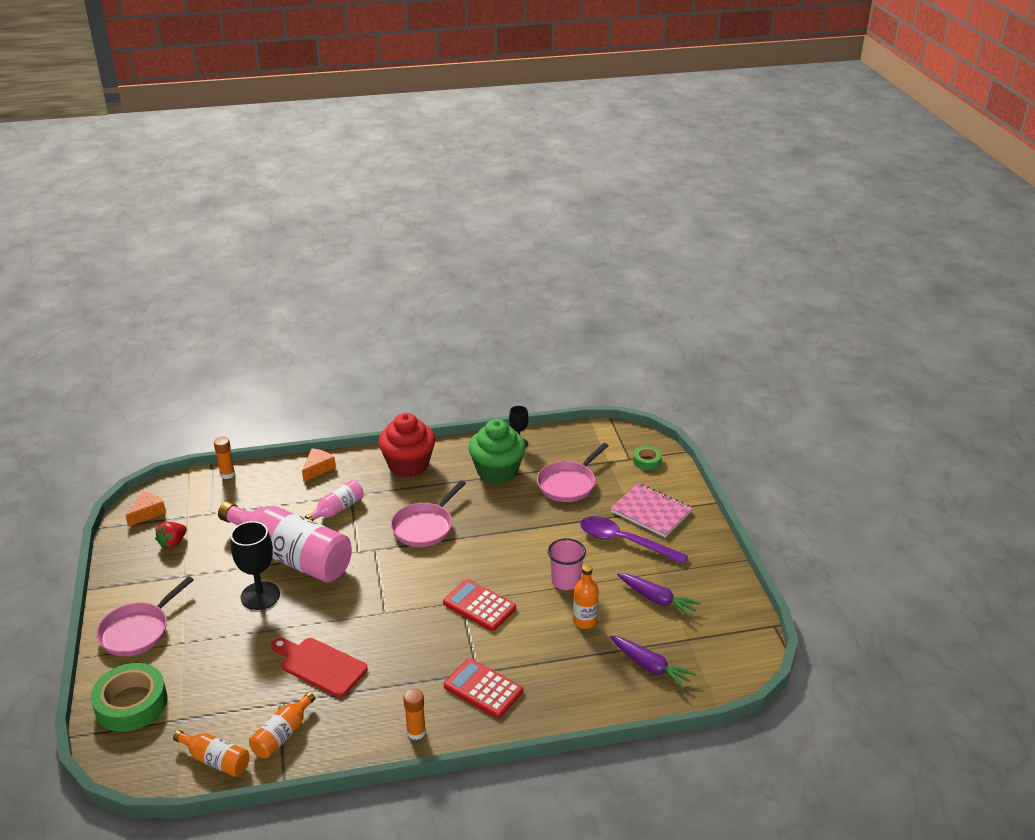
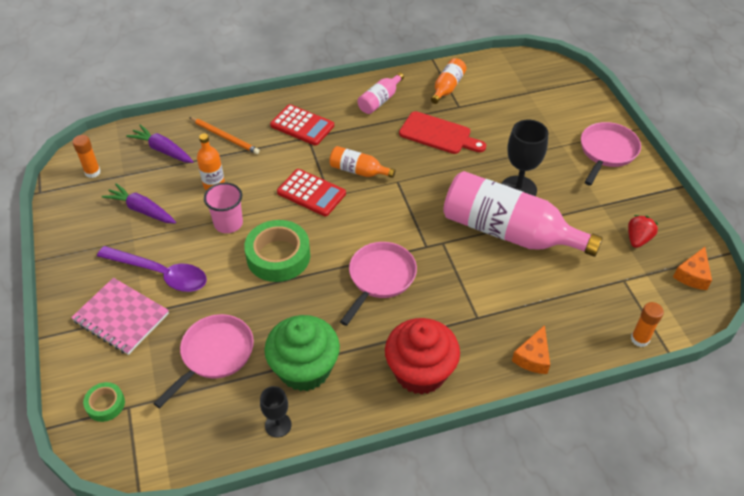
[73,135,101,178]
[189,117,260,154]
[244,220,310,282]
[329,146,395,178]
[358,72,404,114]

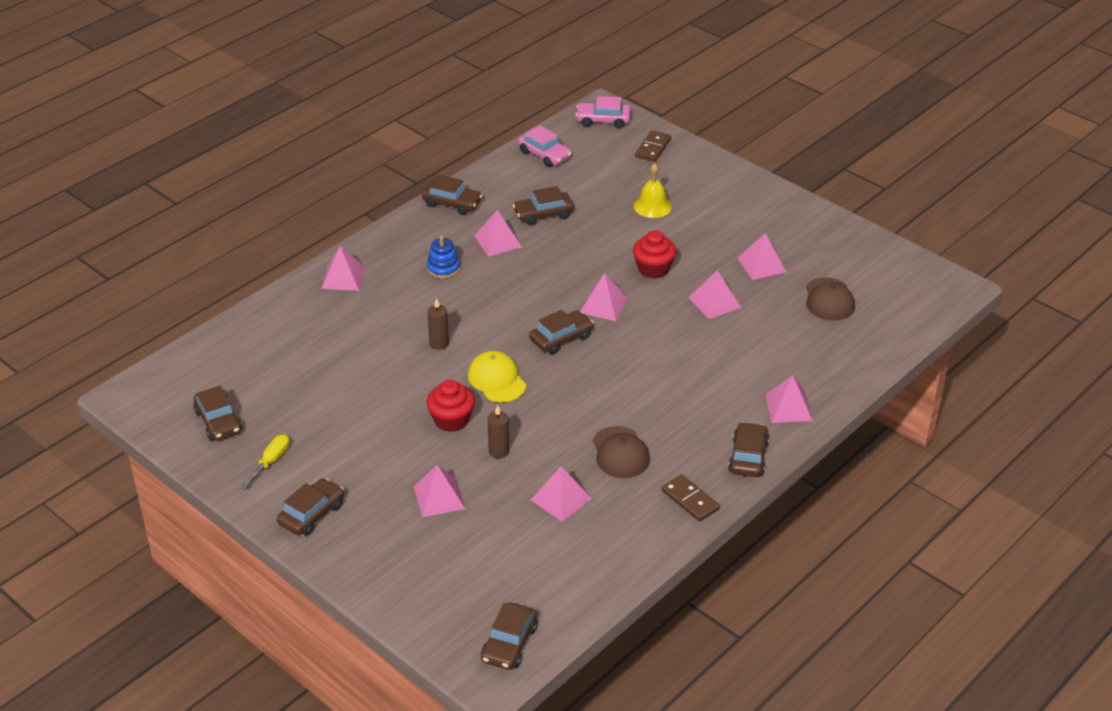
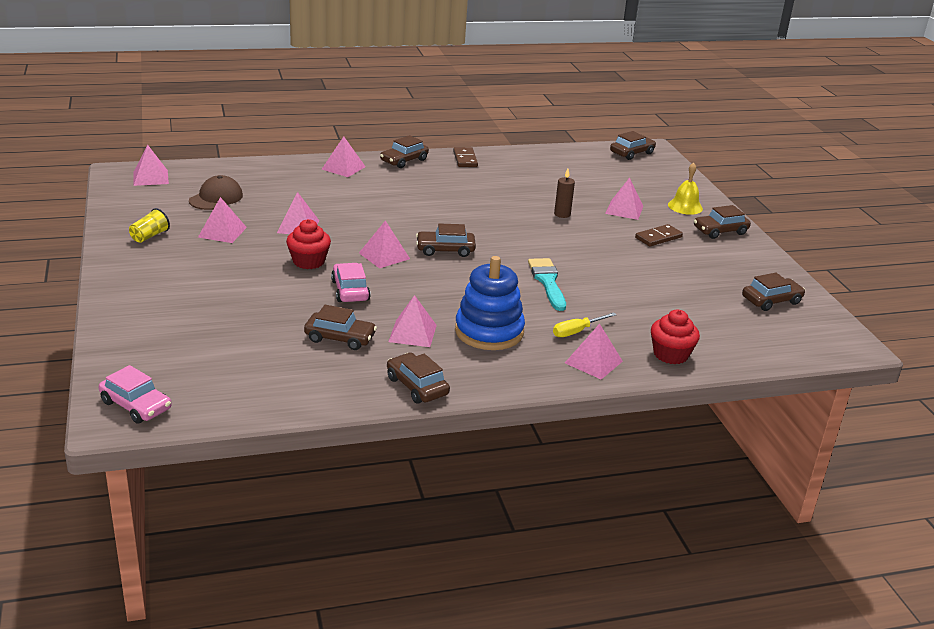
[129,208,170,243]
[134,145,169,186]
[331,263,371,302]
[455,256,525,350]
[528,258,566,311]
[553,312,617,337]
[635,224,683,247]
[651,310,700,364]
[668,163,703,215]
[742,273,805,311]
[468,351,526,403] (first image)
[593,426,650,478] (first image)

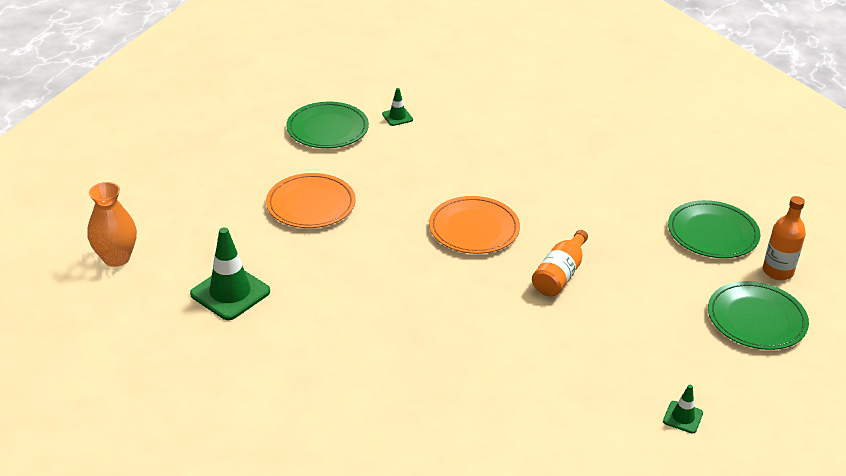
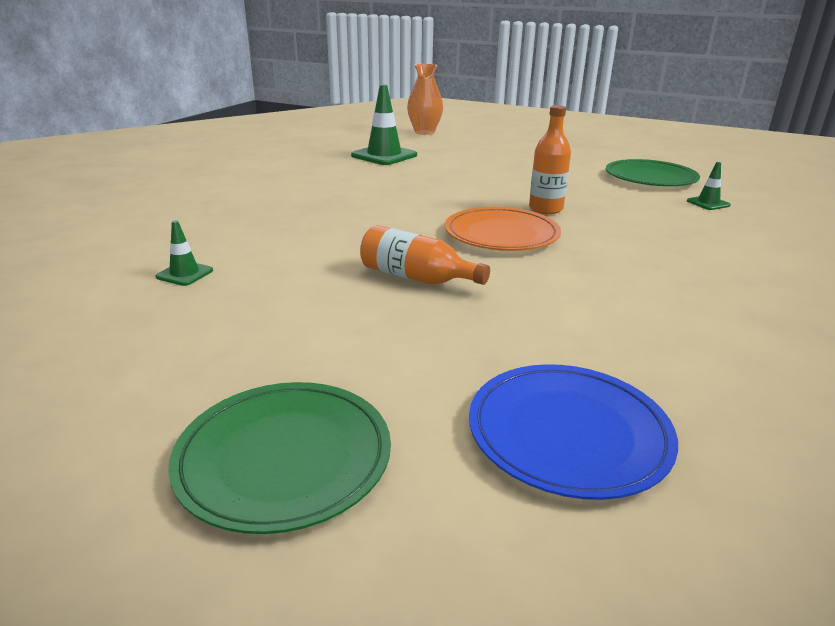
[155,220,213,286]
[469,364,678,500]
[529,105,571,214]
[266,173,356,228] (first image)

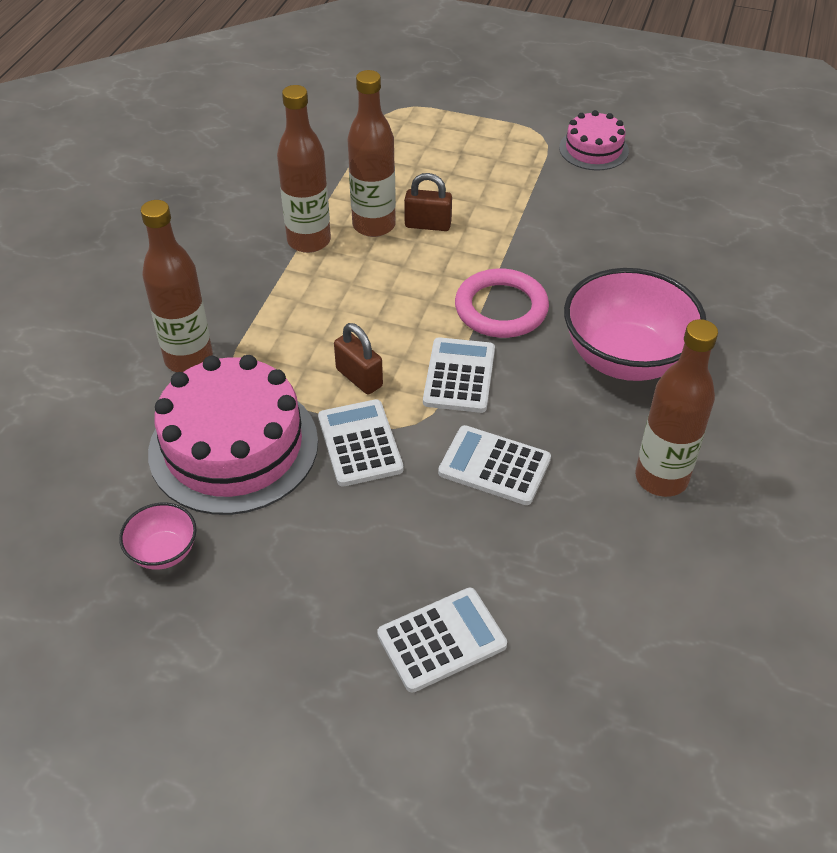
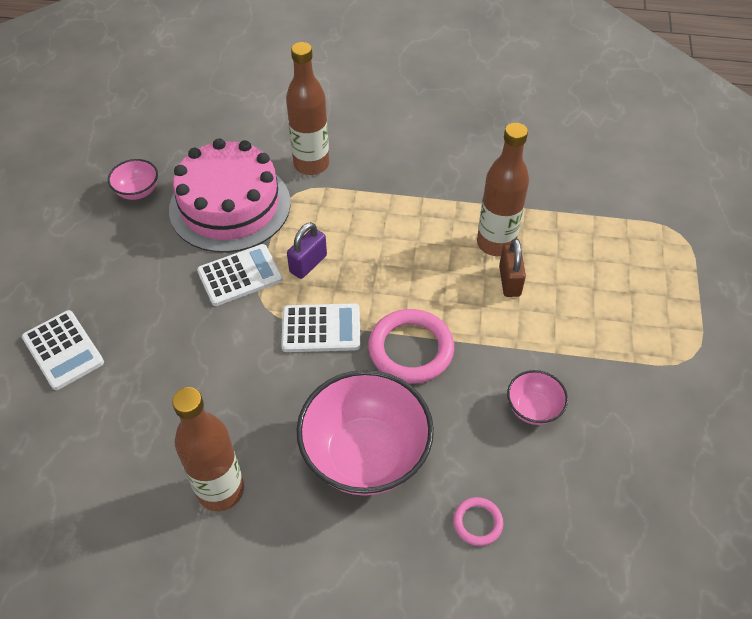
[287,222,327,279]
[453,497,503,546]
[507,370,568,425]
[277,85,331,253] (first image)
[438,425,551,505] (first image)
[559,110,629,171] (first image)

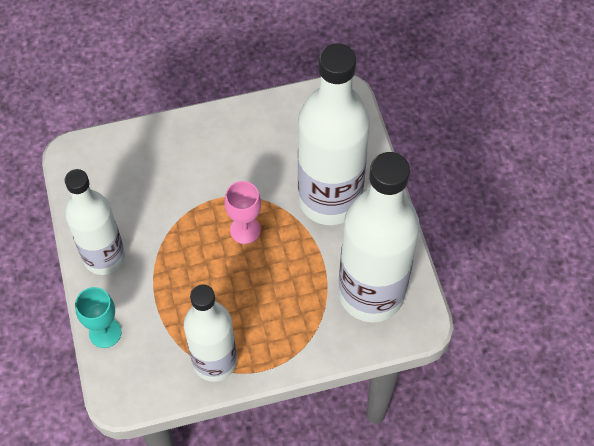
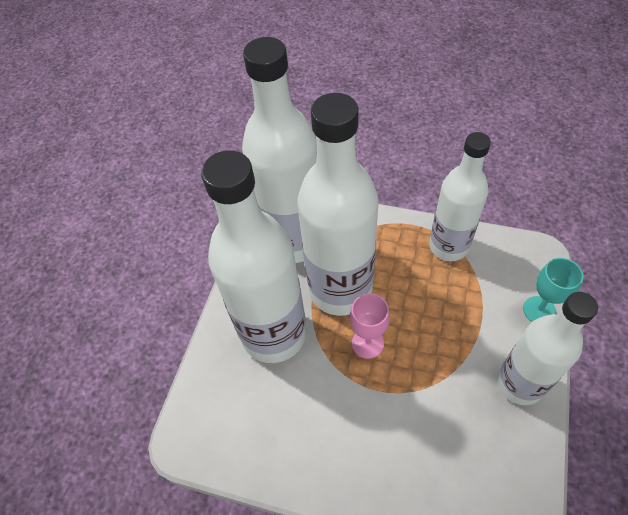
[297,93,379,316]

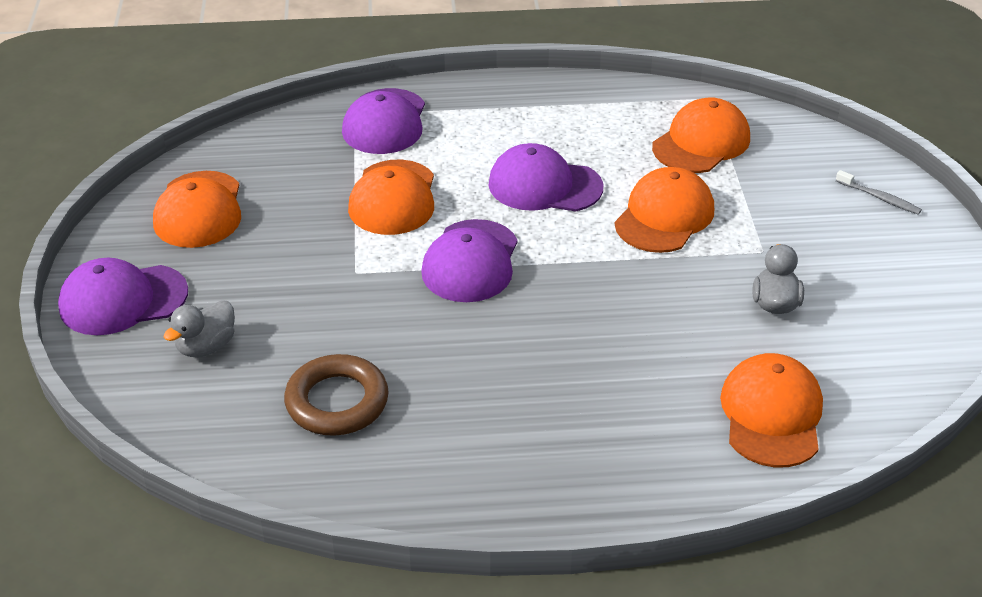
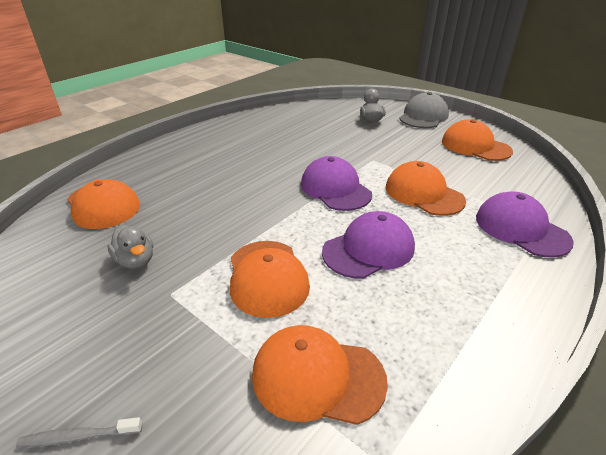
[252,325,388,425]
[399,92,449,128]
[284,354,389,436] (first image)

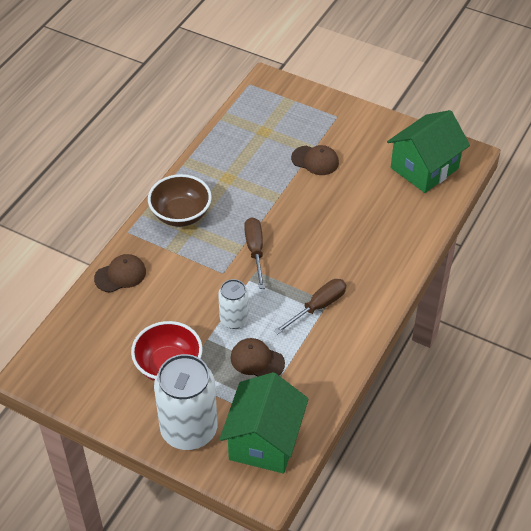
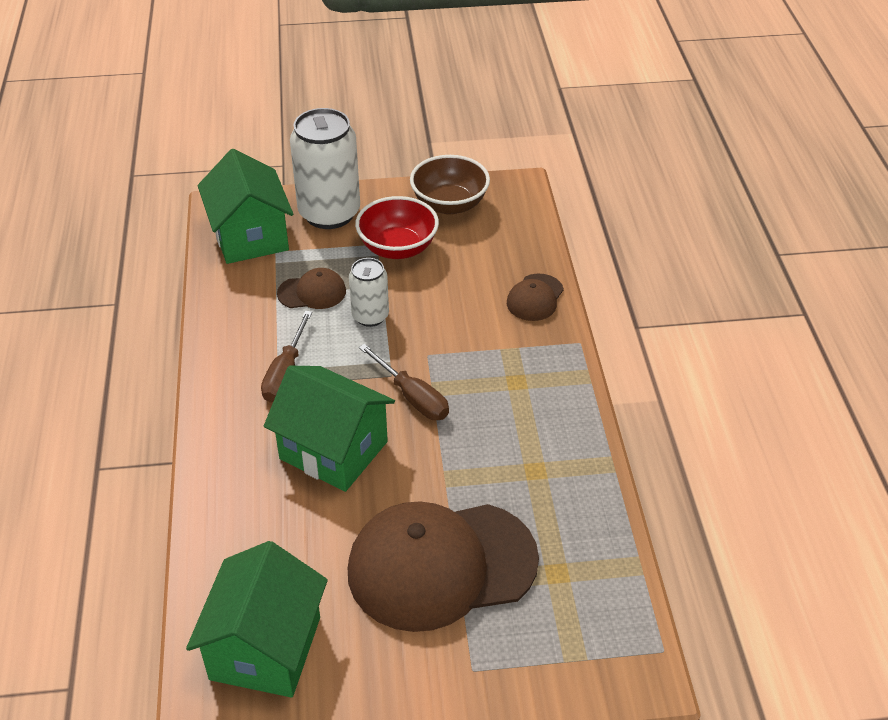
[264,366,395,492]
[348,502,539,632]
[410,155,490,215]

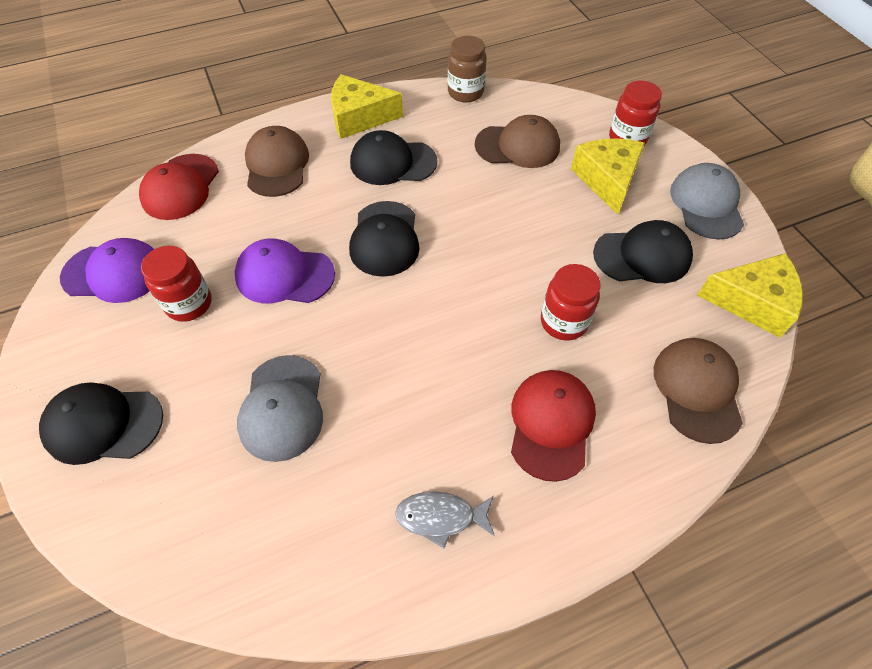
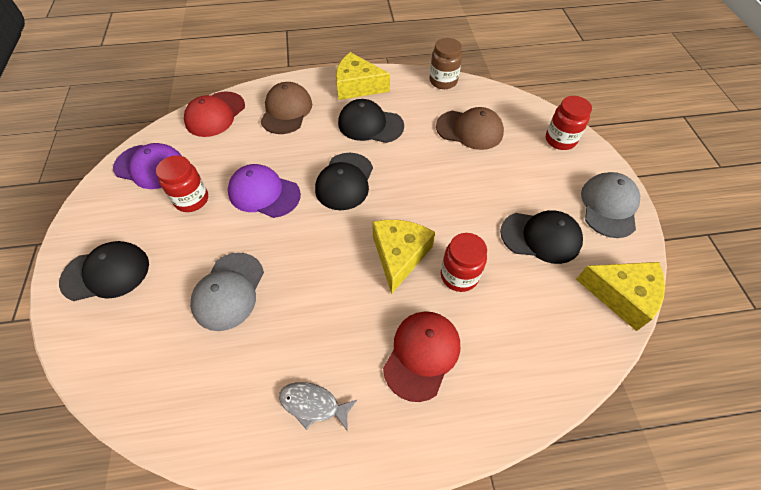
[59,241,149,301]
[372,220,435,294]
[654,338,743,444] (first image)

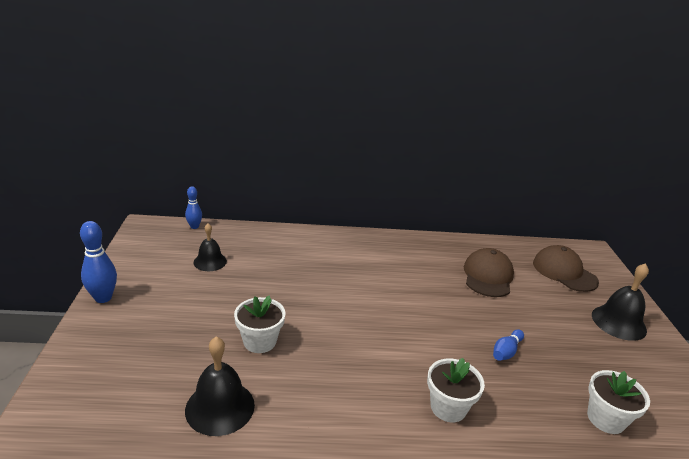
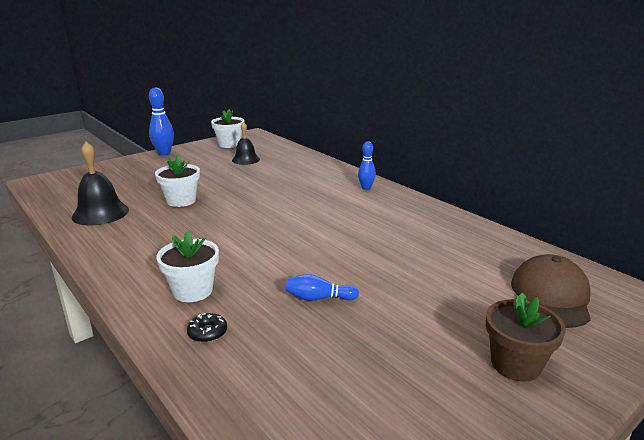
[187,313,227,343]
[211,110,244,148]
[358,141,376,190]
[486,293,566,382]
[464,248,514,297] (first image)

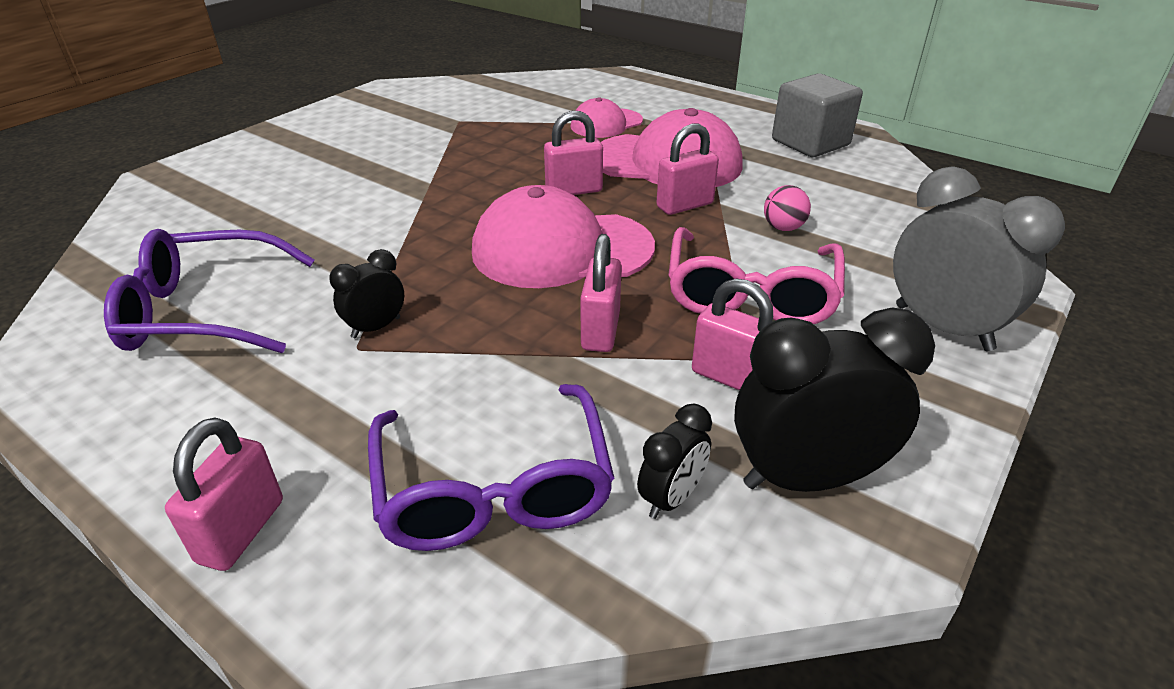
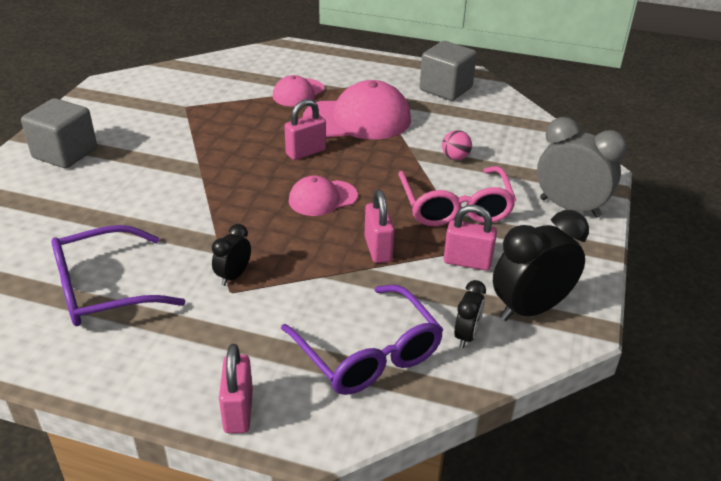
[21,98,97,168]
[289,176,358,216]
[656,124,719,215] (first image)

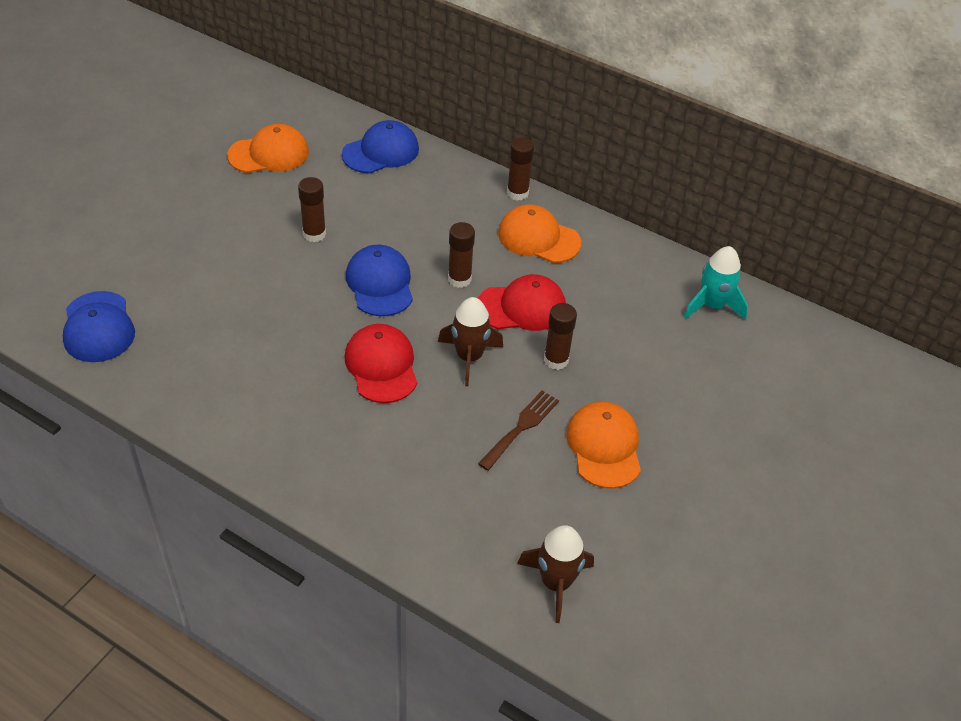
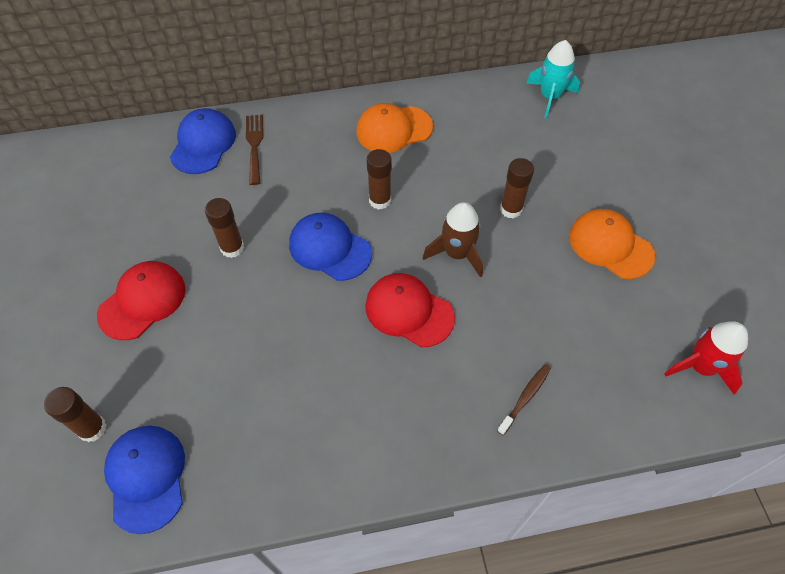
[44,387,107,442]
[97,261,185,340]
[104,426,185,534]
[246,114,263,185]
[497,364,551,435]
[664,321,748,395]
[227,124,309,173] (first image)

